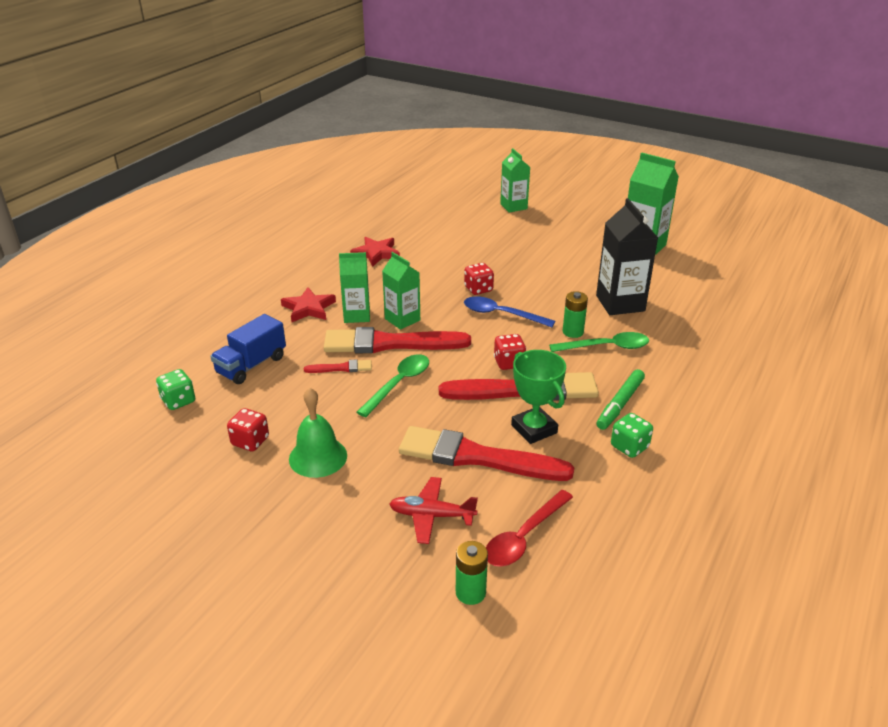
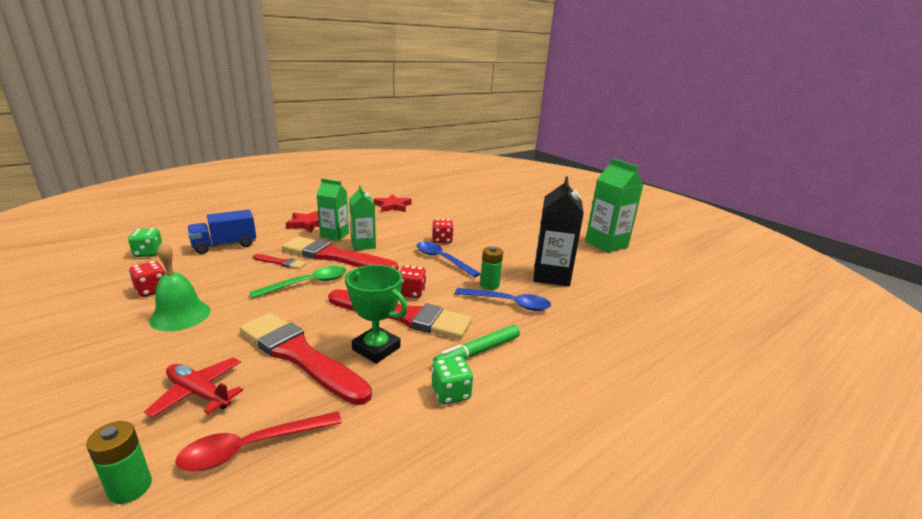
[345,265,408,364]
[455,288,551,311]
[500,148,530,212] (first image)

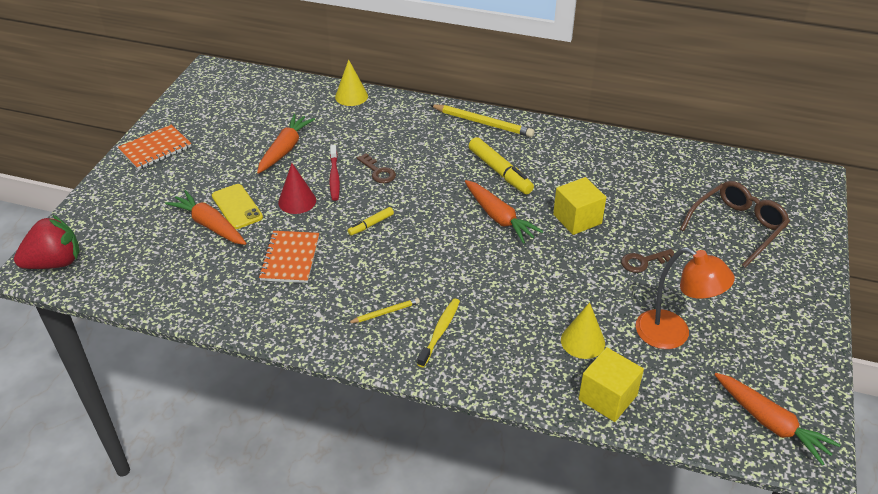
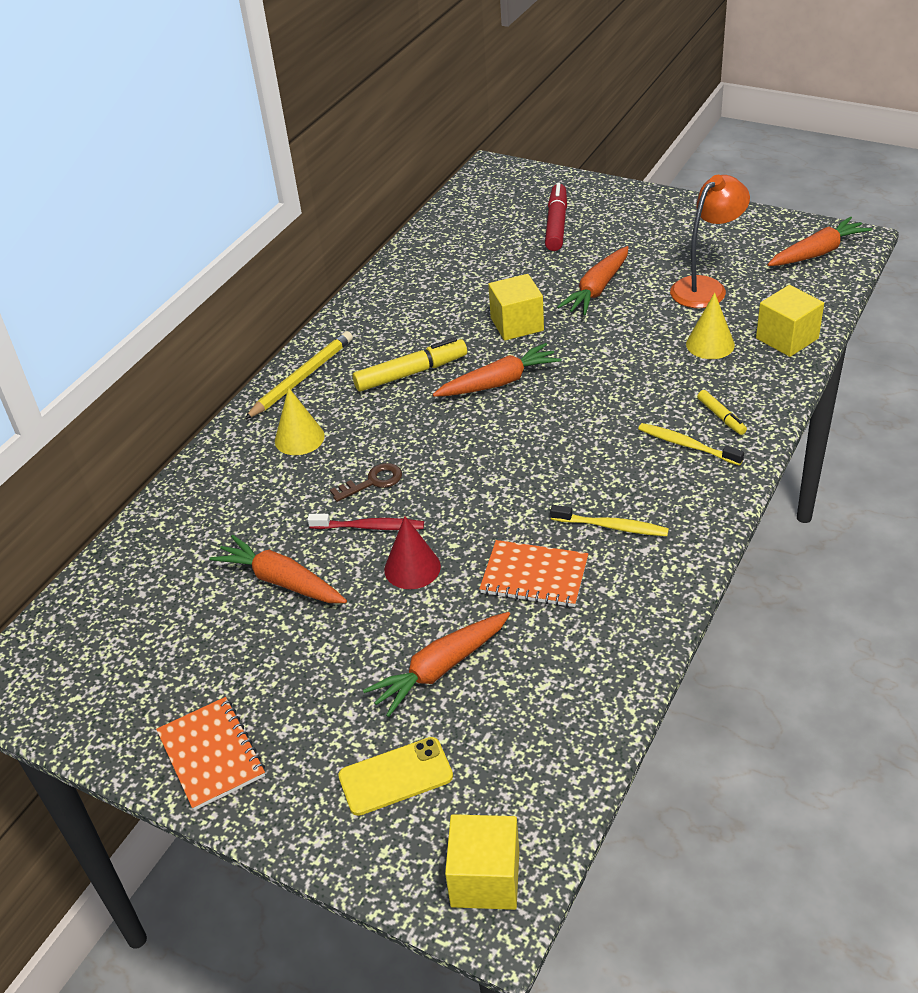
[275,387,325,455]
[338,737,453,816]
[445,814,519,910]
[545,183,567,251]
[550,505,669,536]
[557,246,629,316]
[697,390,747,435]
[348,298,420,323] (first image)

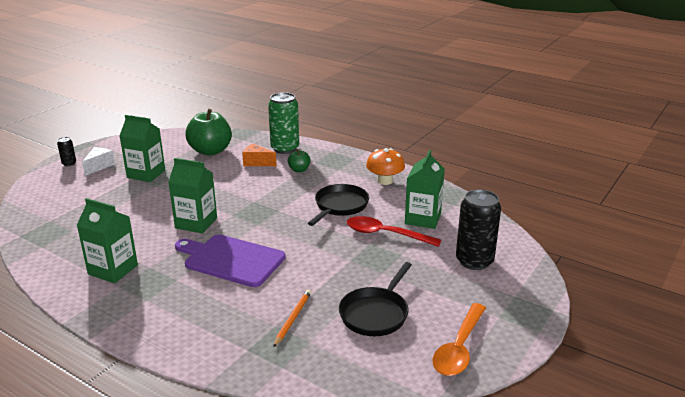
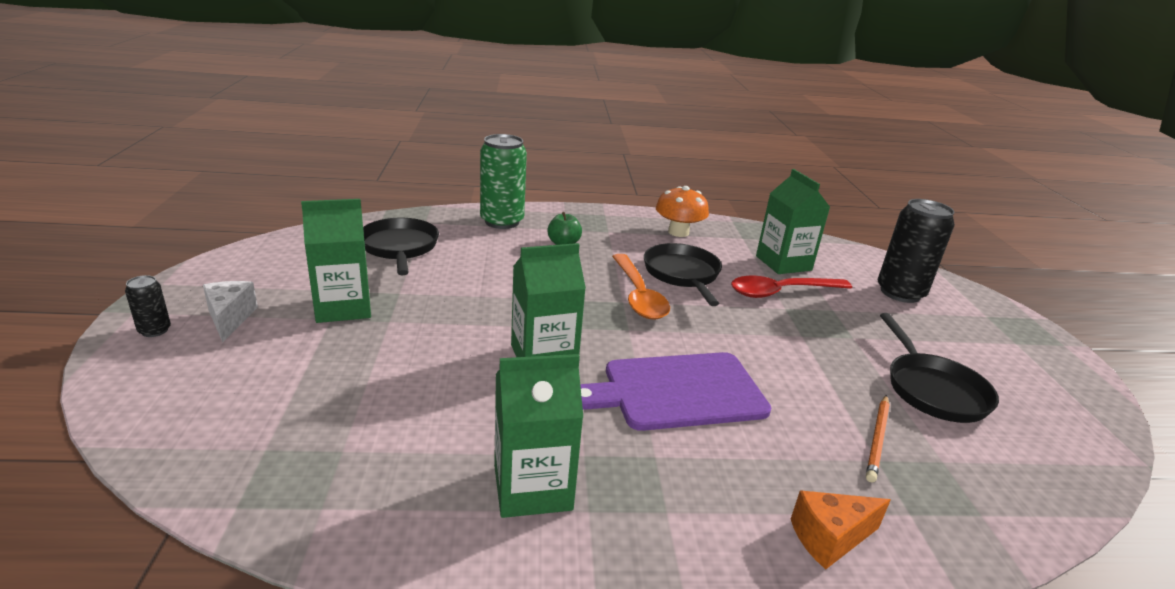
[363,218,439,276]
[612,254,670,320]
[791,490,891,570]
[866,395,890,483]

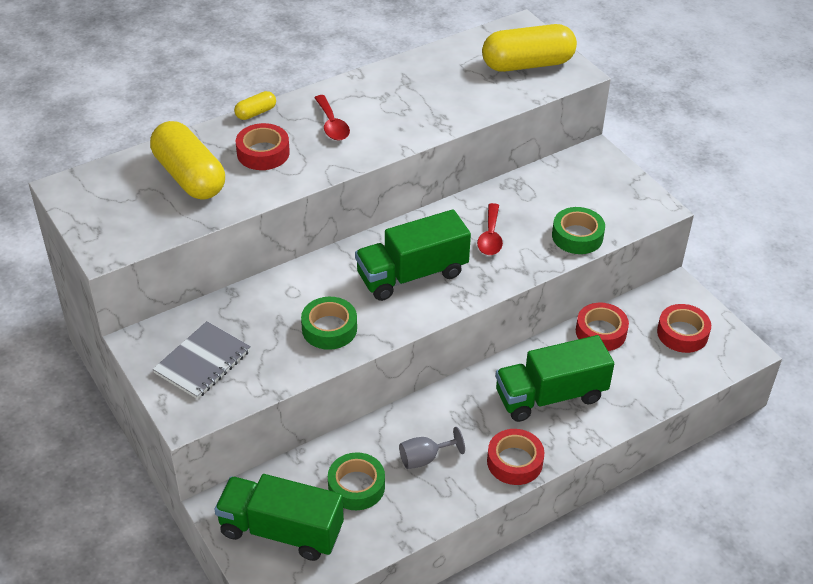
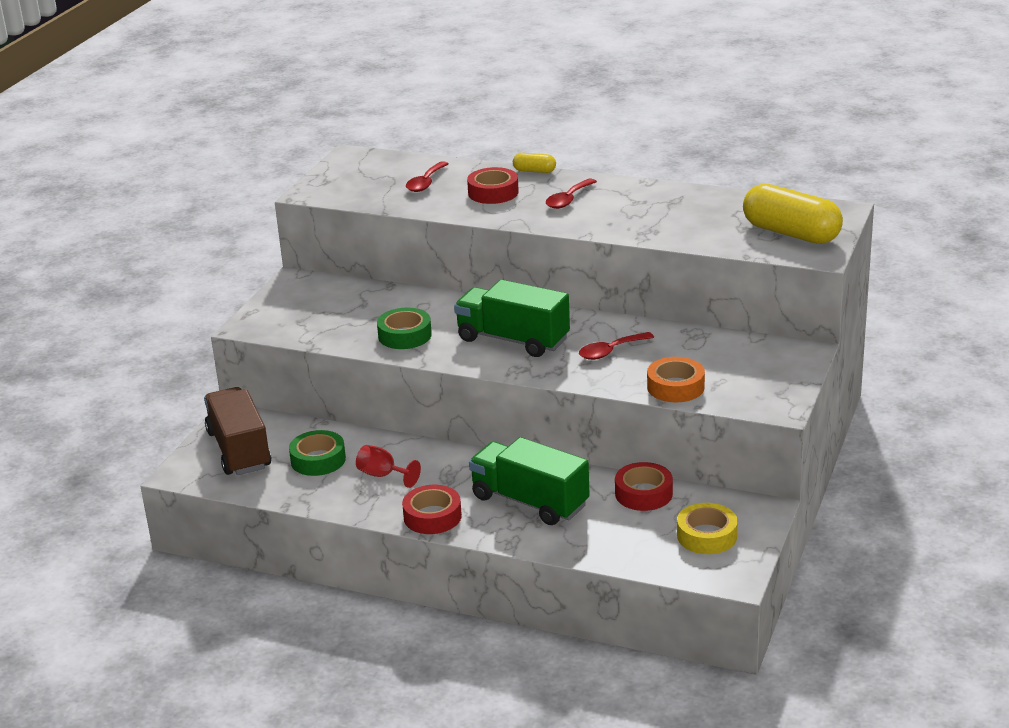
[204,387,271,475]
[356,445,421,488]
[406,161,448,192]
[647,357,705,402]
[677,503,738,554]
[153,321,251,399] (first image)

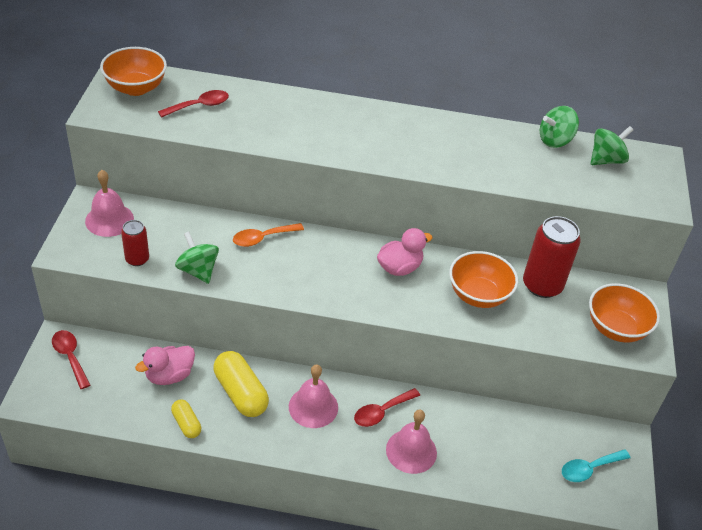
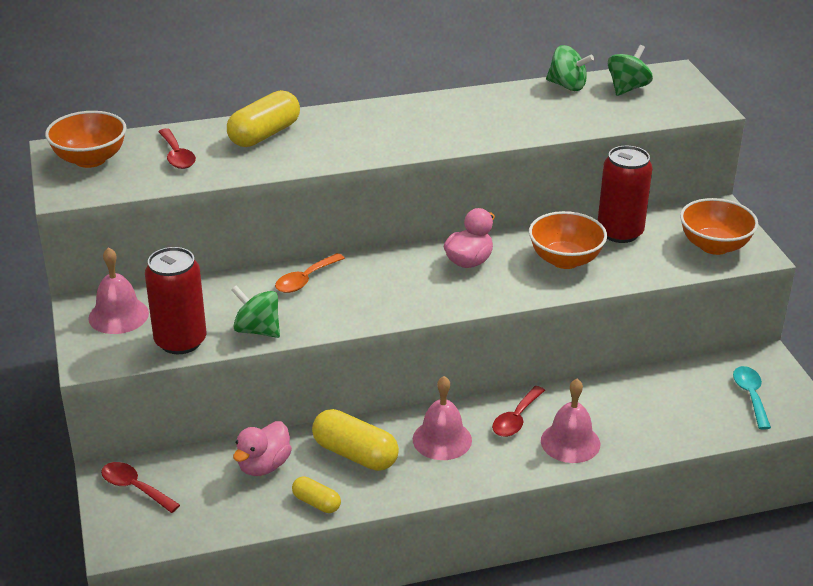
[145,247,206,354]
[158,128,196,169]
[227,90,300,147]
[546,45,594,91]
[733,366,771,430]

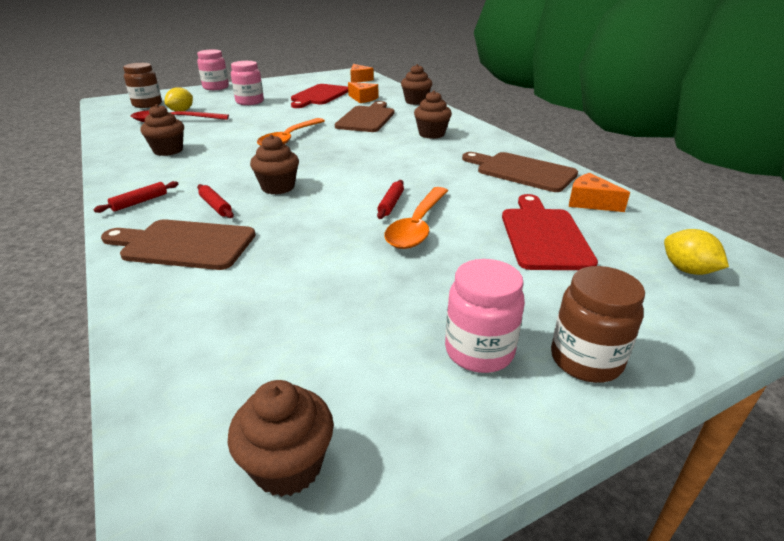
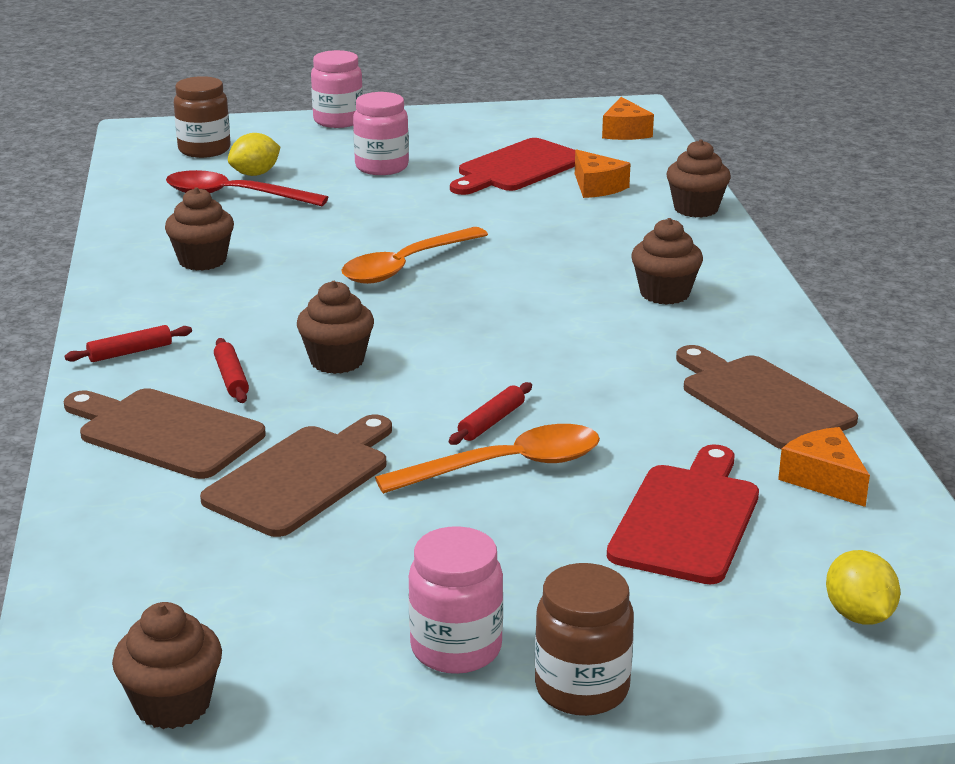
[200,415,392,537]
[375,424,600,494]

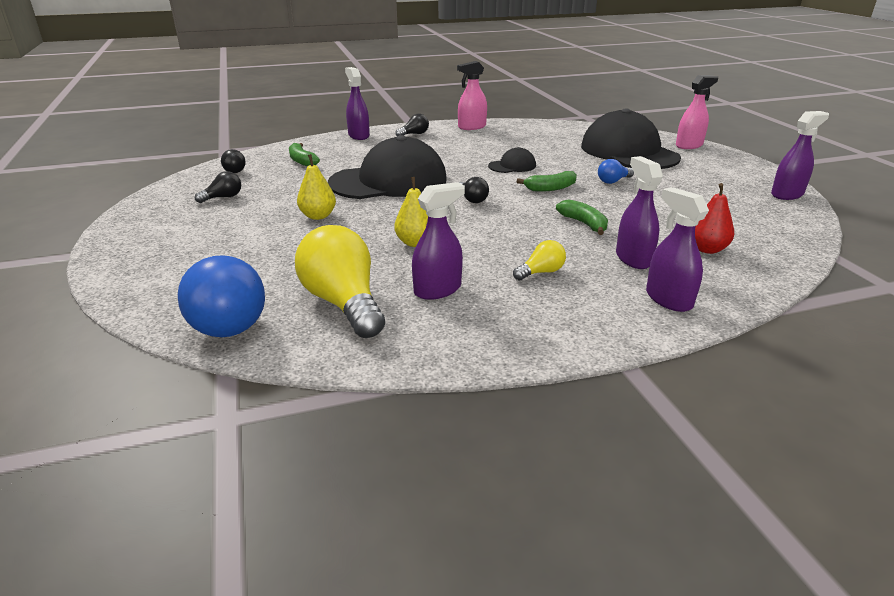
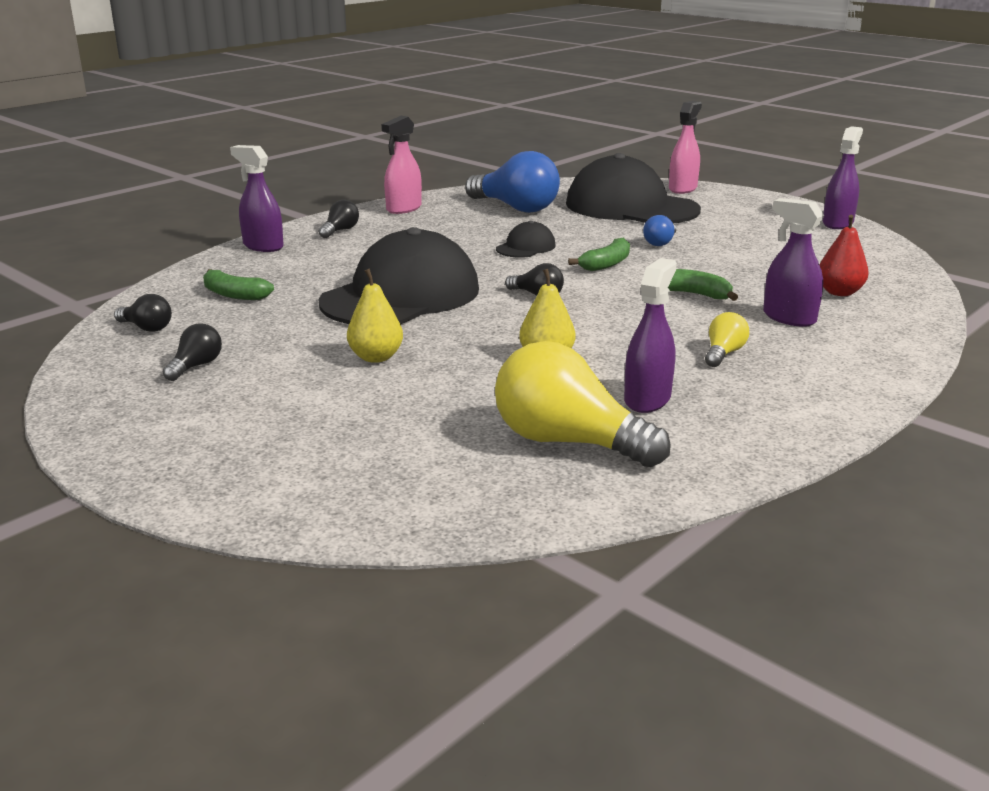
[465,151,560,213]
[646,187,709,312] (first image)

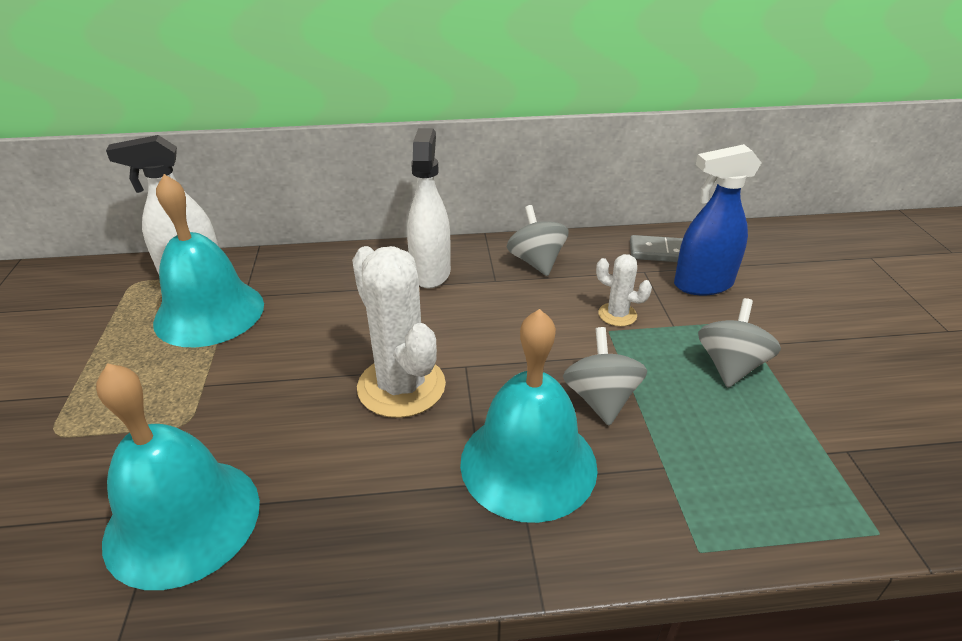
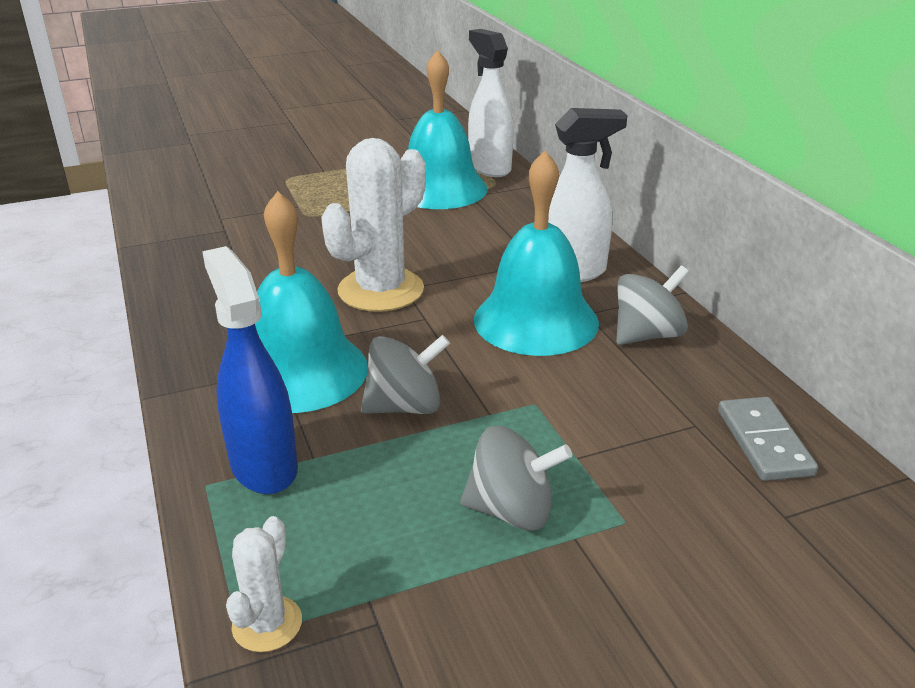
[202,246,298,494]
[226,516,302,652]
[474,151,599,356]

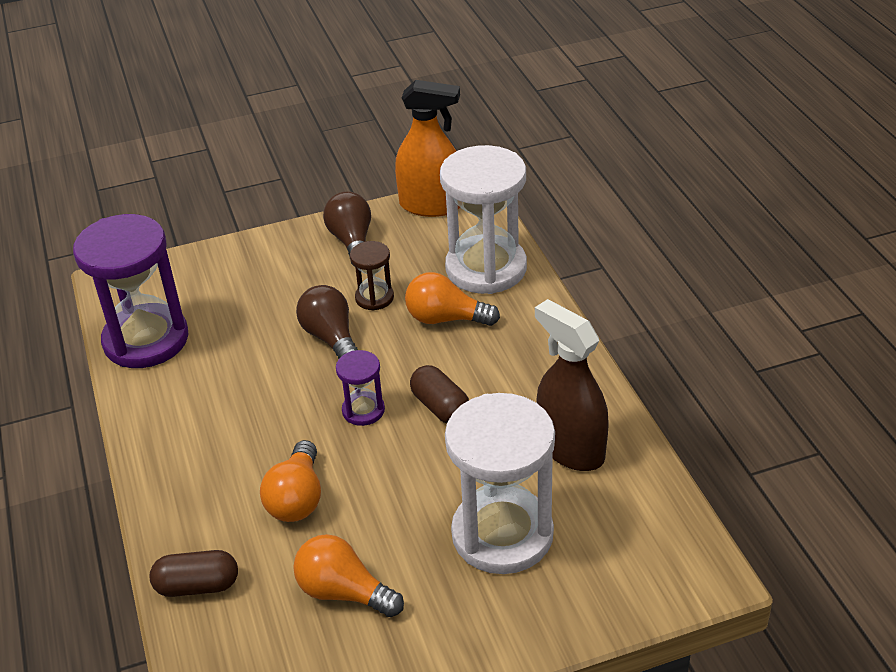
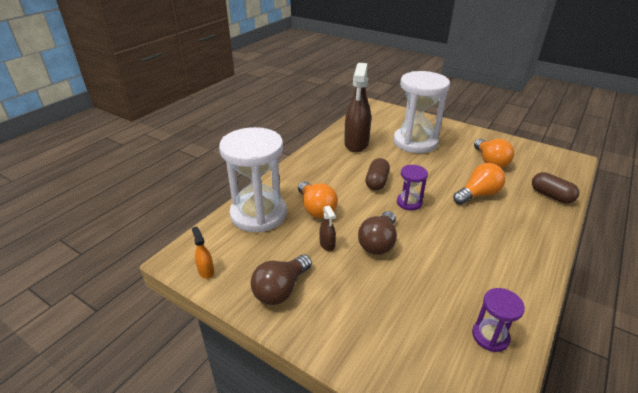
[192,226,214,279]
[319,205,336,251]
[472,288,525,352]

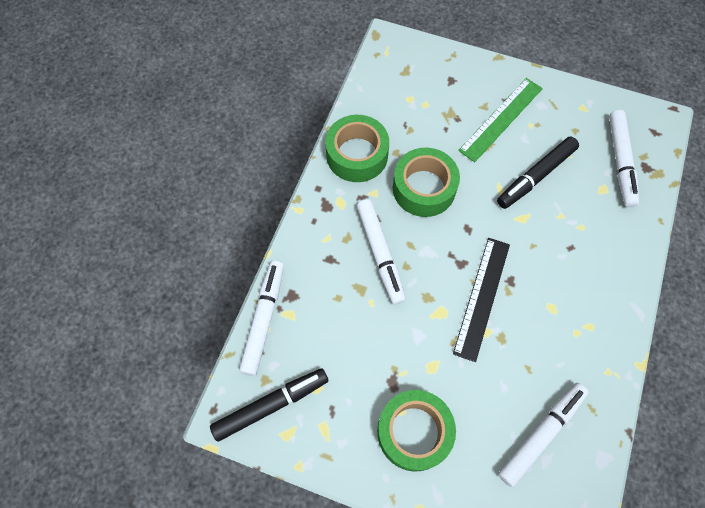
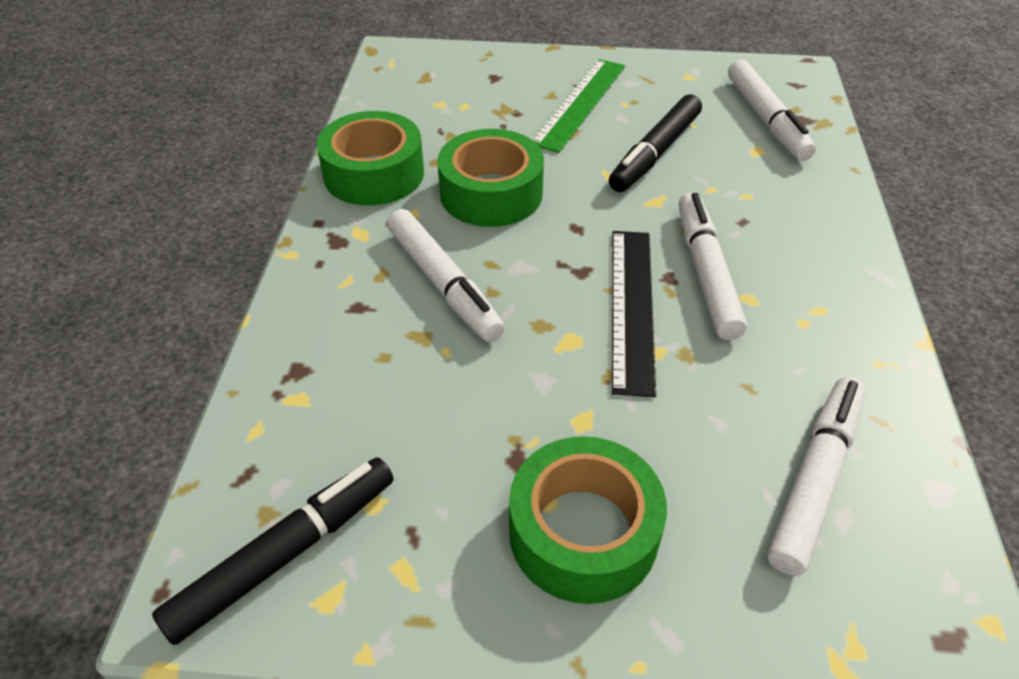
[679,192,747,340]

